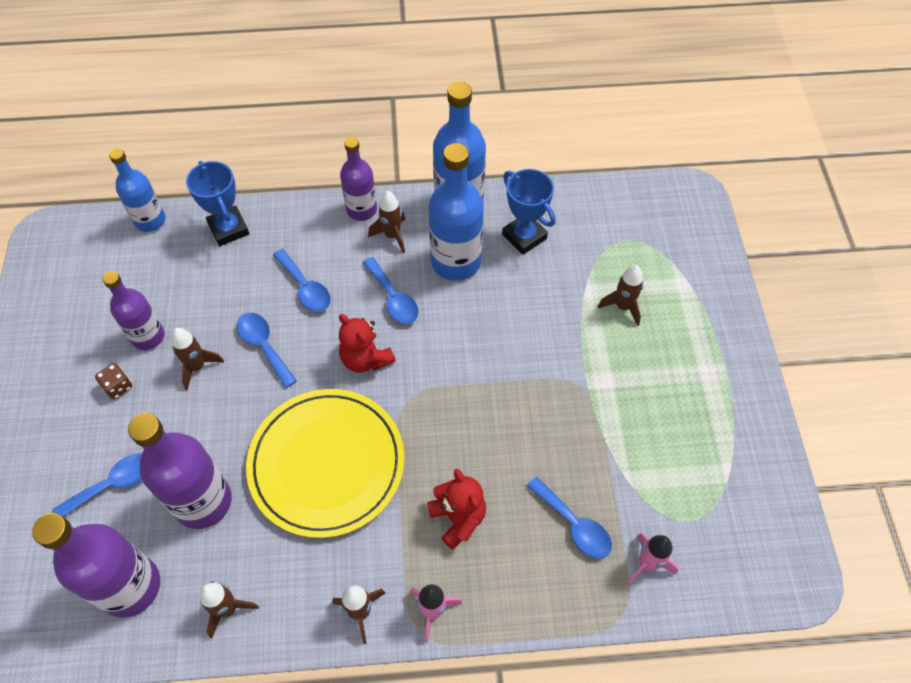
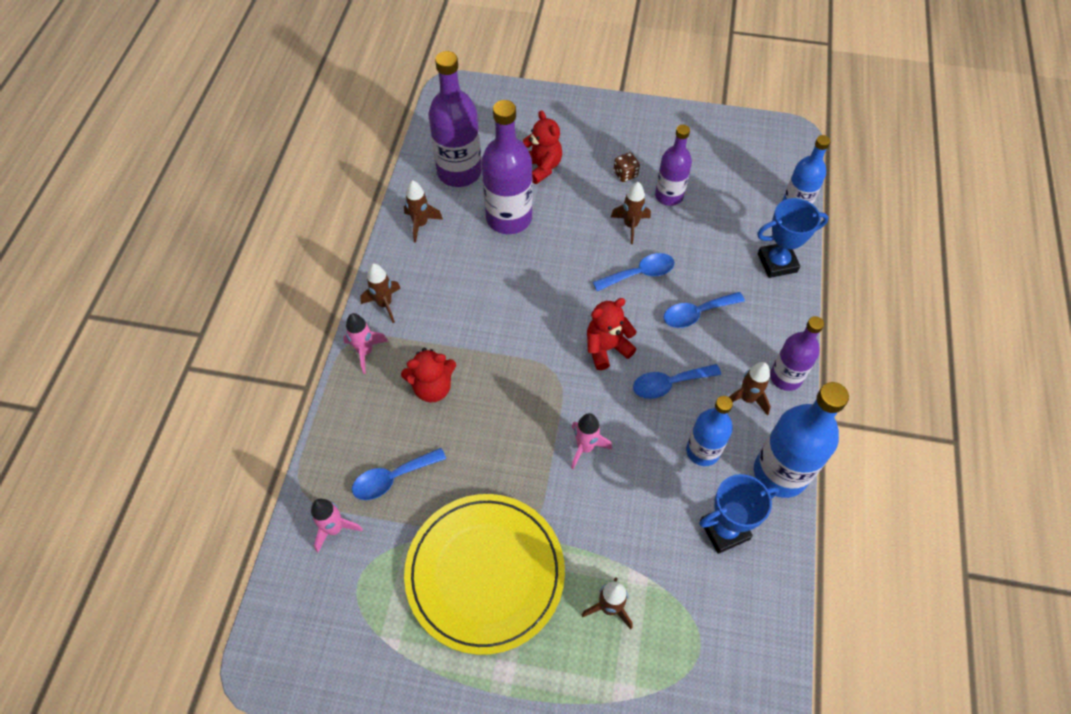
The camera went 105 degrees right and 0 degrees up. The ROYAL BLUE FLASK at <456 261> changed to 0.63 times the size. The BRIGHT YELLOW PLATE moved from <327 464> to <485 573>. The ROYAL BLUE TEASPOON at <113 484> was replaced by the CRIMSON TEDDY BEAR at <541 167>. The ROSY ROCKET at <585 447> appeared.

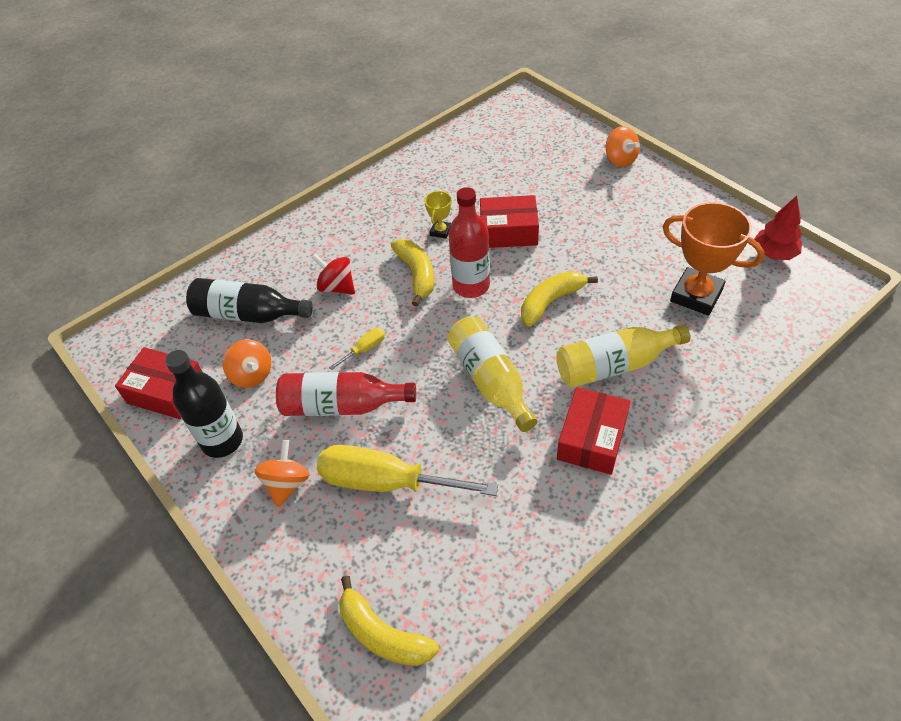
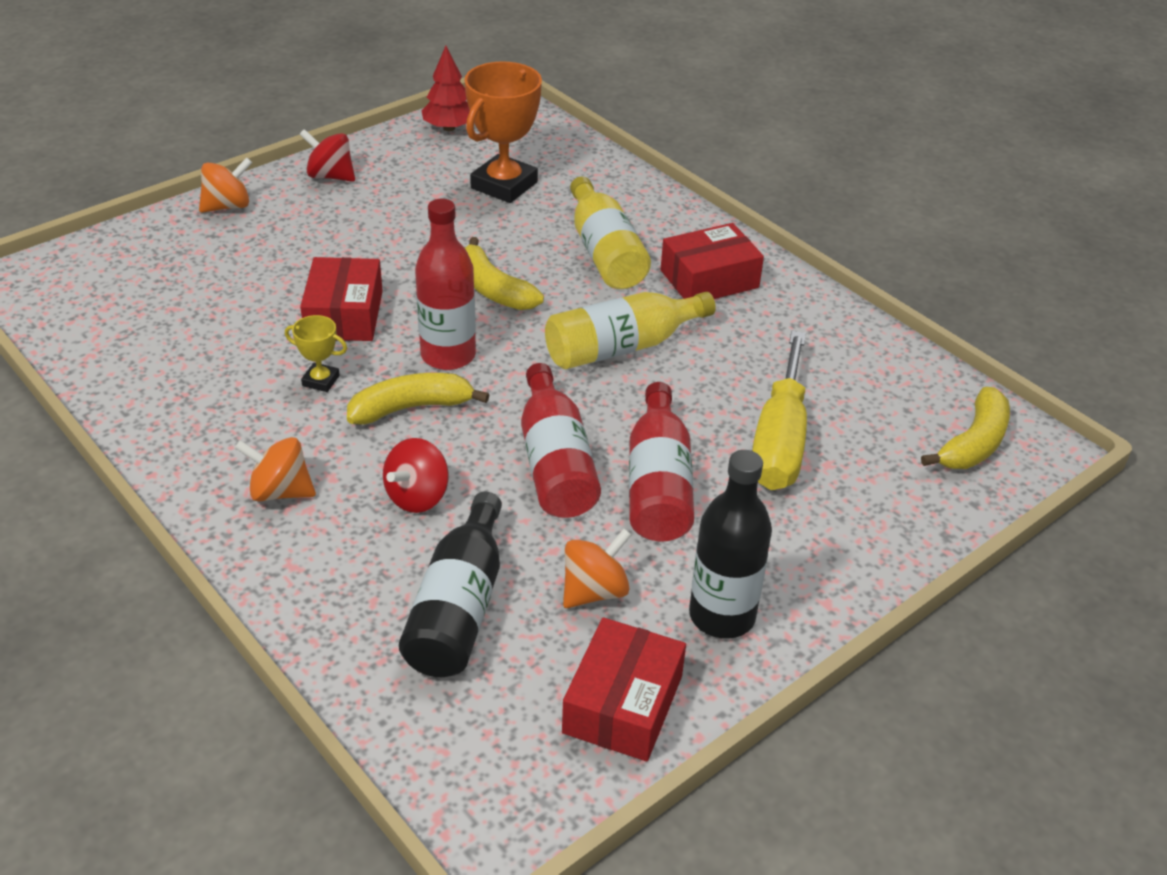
The camera went 95 degrees left and 10 degrees down. The BRIGHT YELLOW FLAT SCREWDRIVER at <364 349> was replaced by the CRIMSON FLASK at <555 463>. The CRIMSON BOX at <592 439> turned 45 degrees counterclockwise. The BRIGHT ORANGE WHIRLIGIG moved from <287 484> to <280 491>. The CRIMSON WHIRLIGIG at <330 176> appeared.

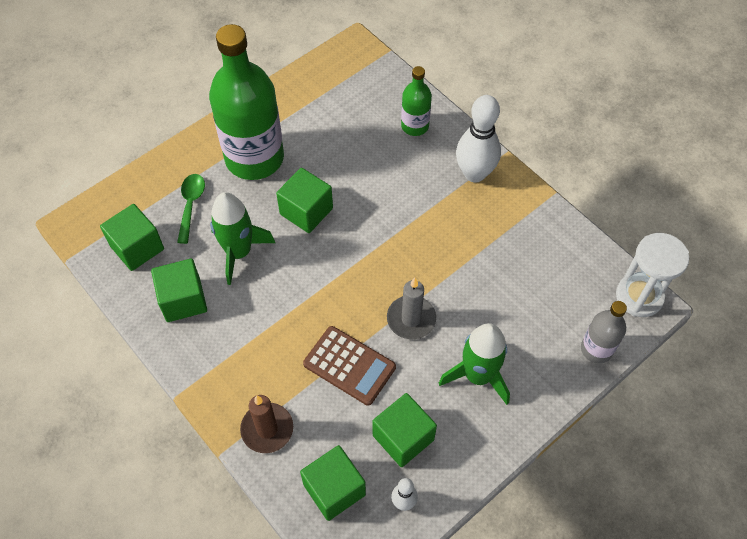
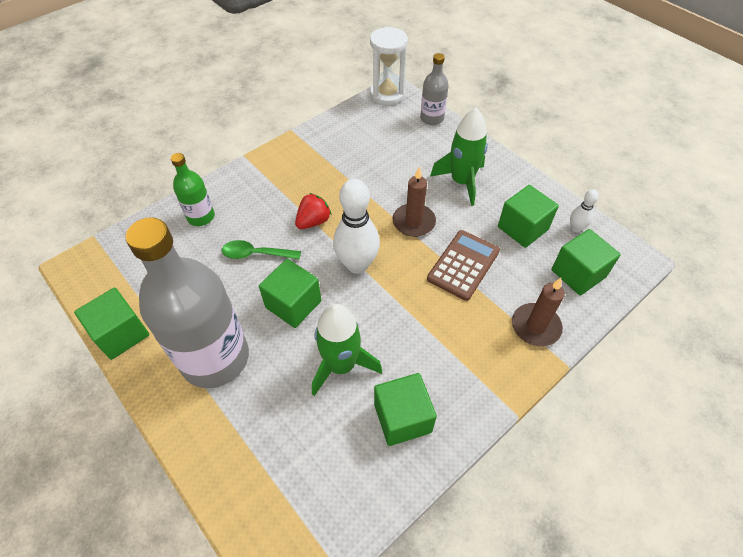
The camera went 90 degrees left and 5 degrees down. The EMERALD FLASK at <254 158> became the GREY FLASK at <215 358>. The SNOW-WHITE SKITTLE moved from <474 173> to <357 265>. The EMERALD TEASPOON moved from <191 205> to <255 254>. The EMERALD SOLID CUBE moved from <137 248> to <121 334>. The GREY WAX CANDLE at <411 319> became the DARK BROWN WAX CANDLE at <413 222>. The CRIMSON STRAWBERRY at <313 221> appeared.

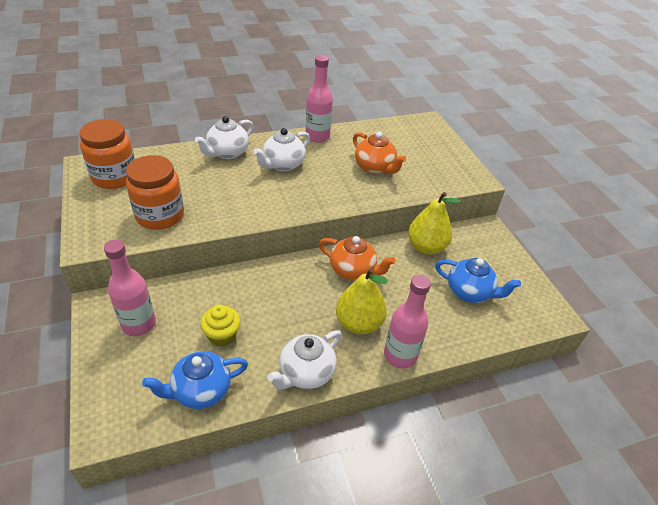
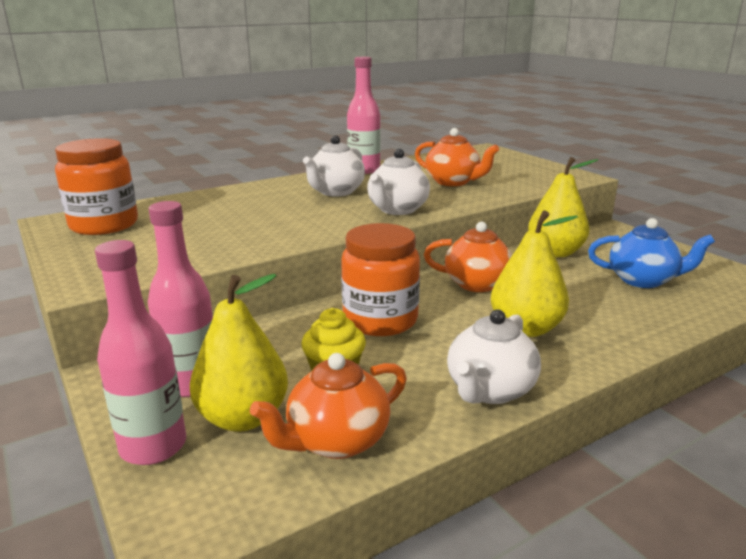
The camera went 10 degrees left and 20 degrees down. The SNOW-WHITE TEA POT moved from <227 153> to <397 210>. The BRIGHT ORANGE PRESERVE JAR moved from <160 215> to <380 320>. The ROSY FLASK moved from <400 355> to <153 446>. The ROYAL BLUE TEA POT at <200 391> became the BRIGHT ORANGE TEA POT at <336 441>. The BRIGHT YELLOW TOY PEAR at <243 418> appeared.

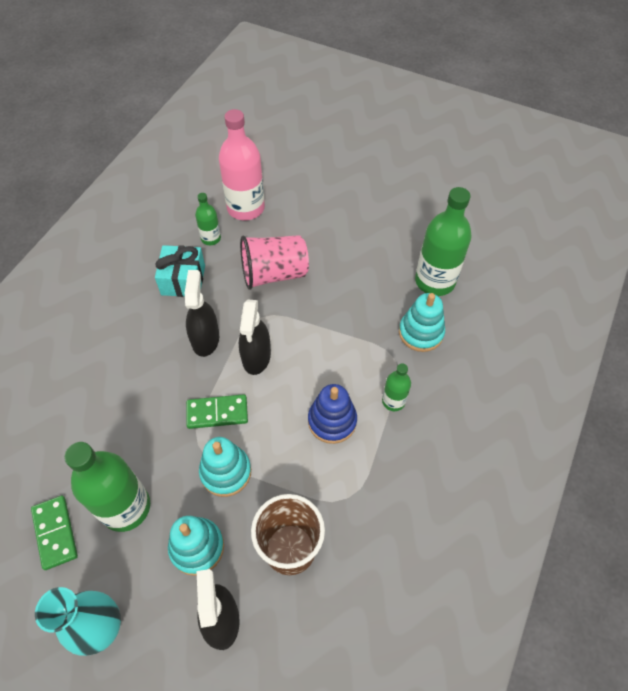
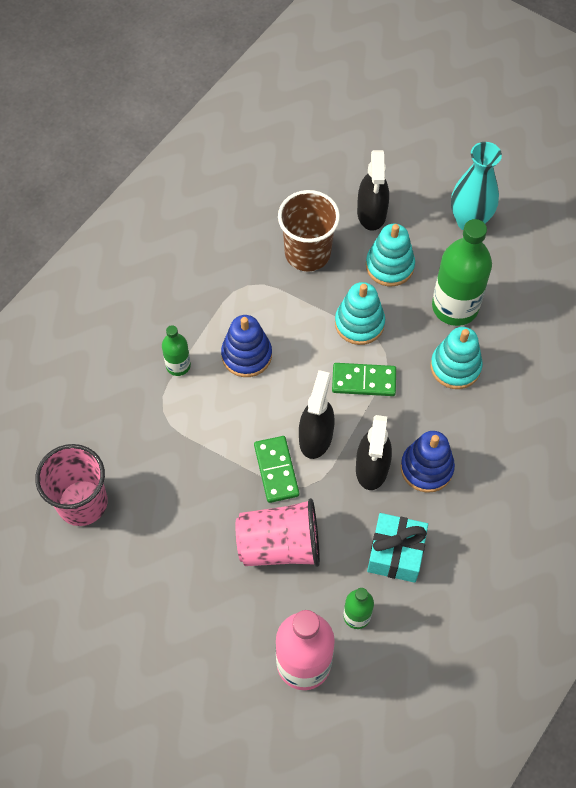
The camera went 170 degrees left and 5 degrees up. The EMERALD FLASK at <435 281> was replaced by the ROSY TUMBLER at <82 502>. The TURQUOISE STACKING RINGS moved from <421 333> to <455 367>. The EMERALD DOMINO TILE moved from <55 533> to <276 470>. The ROYAL BLUE STACKING RINGS at <426 468> appeared.

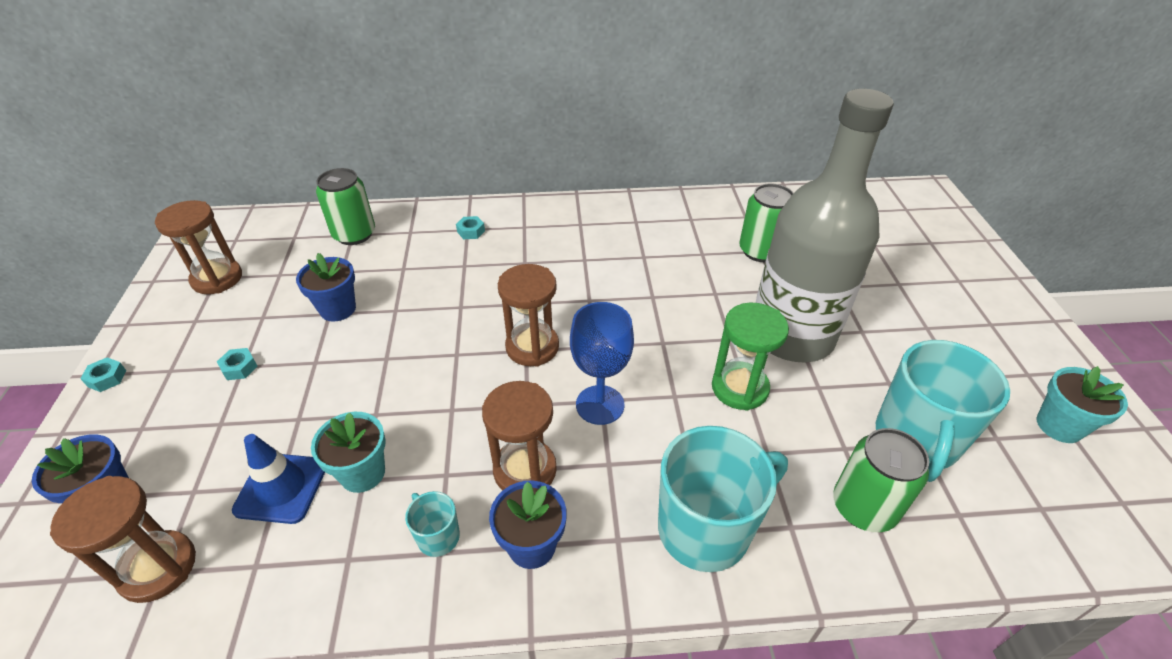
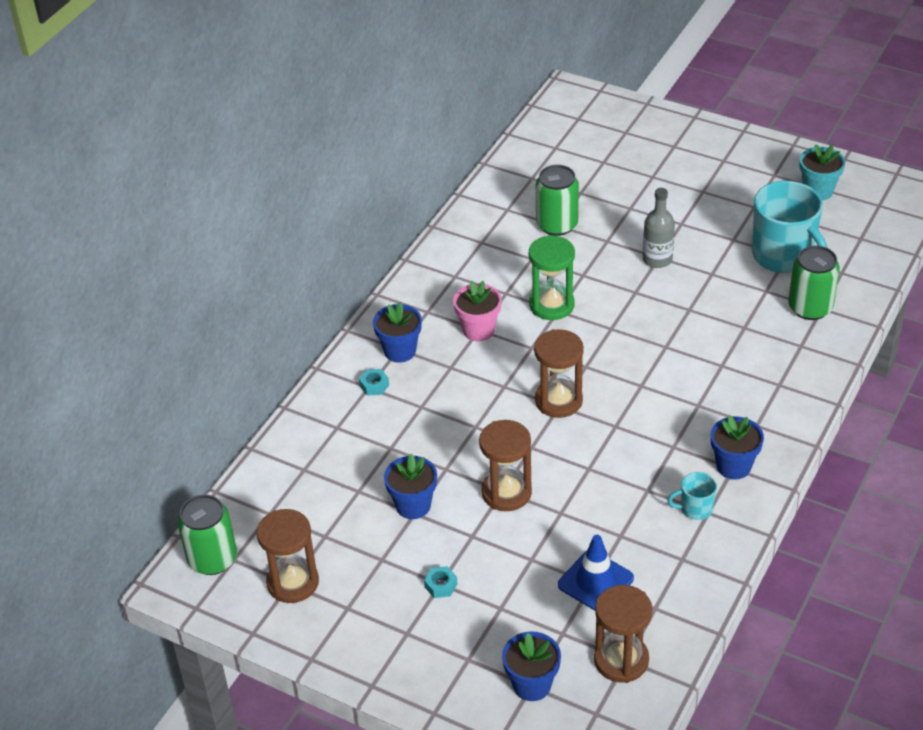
The camera went 55 degrees left and 0 degrees up. The GREY FLASK at <791 335> changed to 0.42 times the size. The EMERALD TIN moved from <354 234> to <212 559>. The ROYAL BLUE GOBLET at <600 405> disappeared. The EMERALD HOURGLASS moved from <739 388> to <551 305>. The TURQUOISE HEXAGON NUT at <107 378> disappeared. The DARK BROWN HOURGLASS moved from <525 470> to <506 492>. The TURQUOISE PLANT POT at <362 473> disappeared. The TURQUOISE TEA MUG at <706 528> disappeared. The ROSY PLANT POT at <478 330> appeared. The ROYAL BLUE PLANT POT at <400 351> appeared.

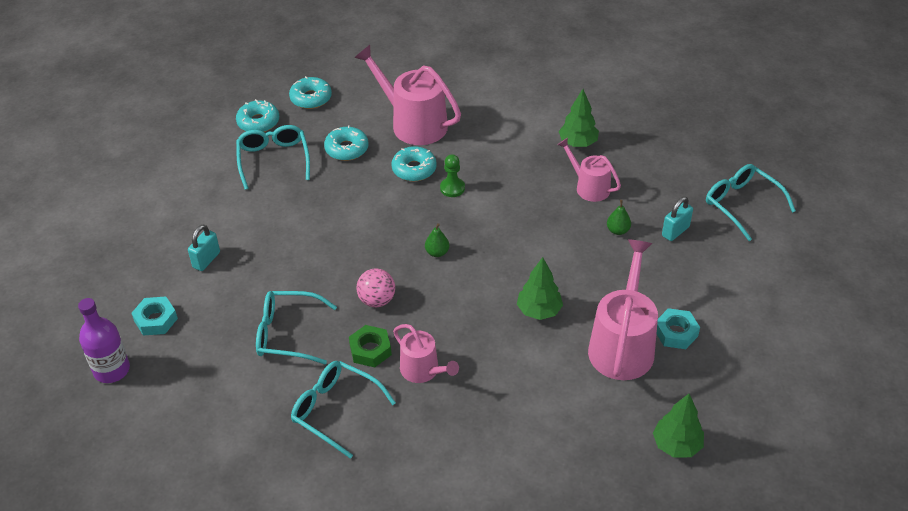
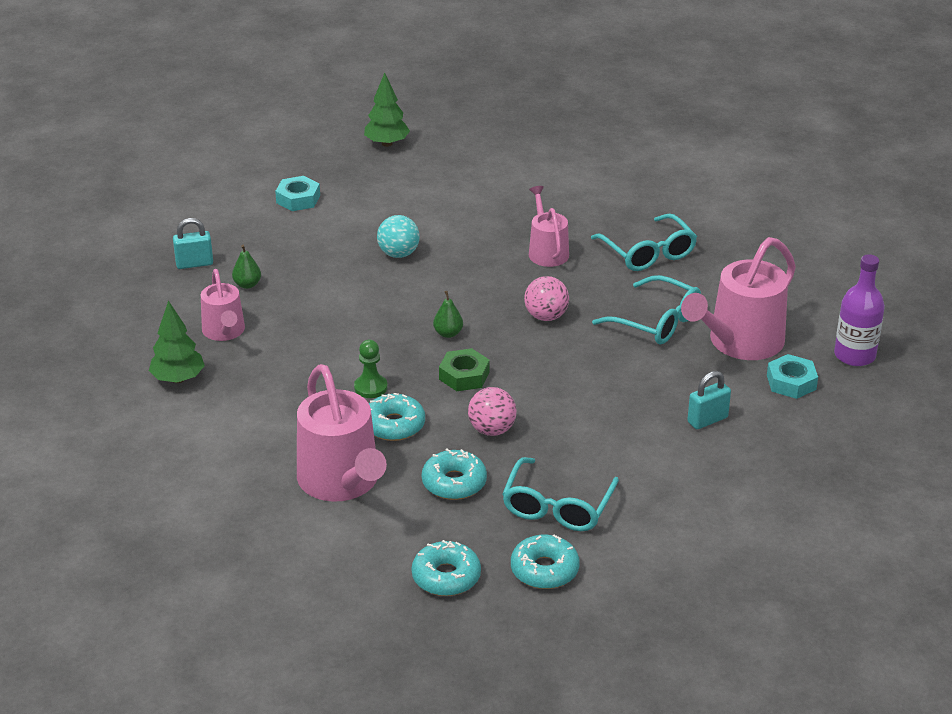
The camera went 150 degrees left and 10 degrees down. The TURQUOISE GLASSES at <742 204> disappeared. The ROSY WATERING CAN moved from <622 345> to <740 342>. The EMERALD TOY TREE at <539 311> was replaced by the TURQUOISE SPHERE at <398 254>. The EMERALD HEXAGON NUT moved from <370 350> to <464 376>. The ROSY SPHERE at <492 430> appeared.

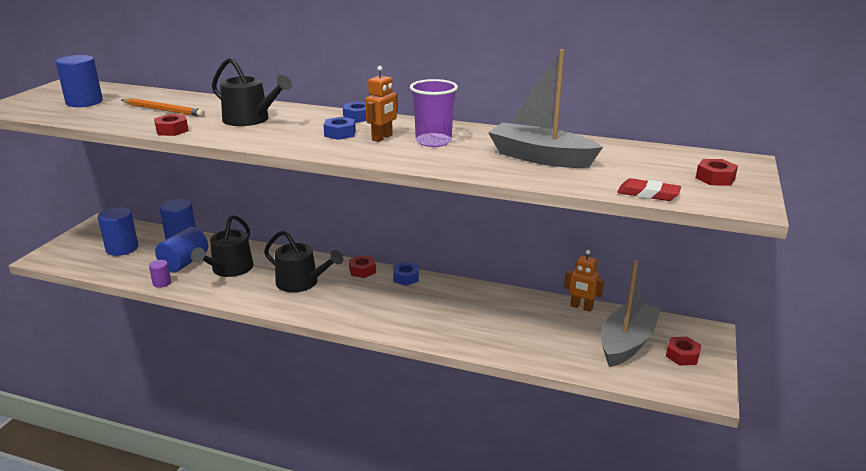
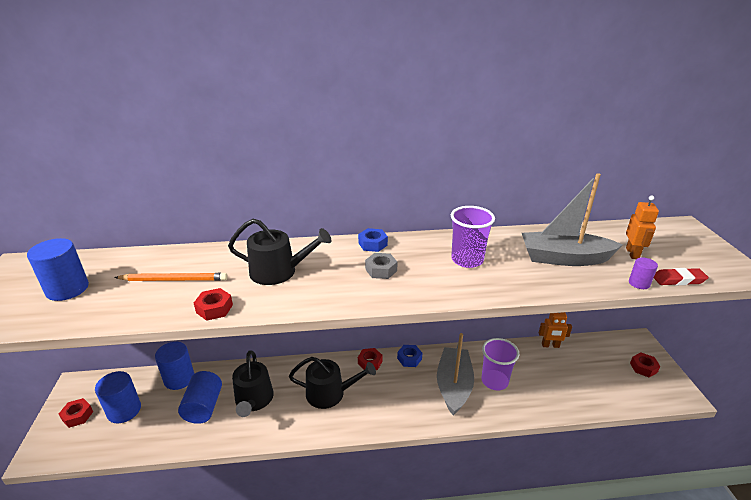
The camera went 25 degrees left and 5 degrees up. The BRIGHT ORANGE ROBOT moved from <382 138> to <632 253>. The ROYAL BLUE HEXAGON NUT at <340 133> became the GREY HEXAGON NUT at <381 270>. The CRIMSON HEXAGON NUT moved from <715 178> to <77 416>. The PURPLE CYLINDER SHAPE moved from <162 283> to <639 283>. The GREY BOAT moved from <626 343> to <454 386>. The PURPLE TUMBLER at <494 381> appeared.

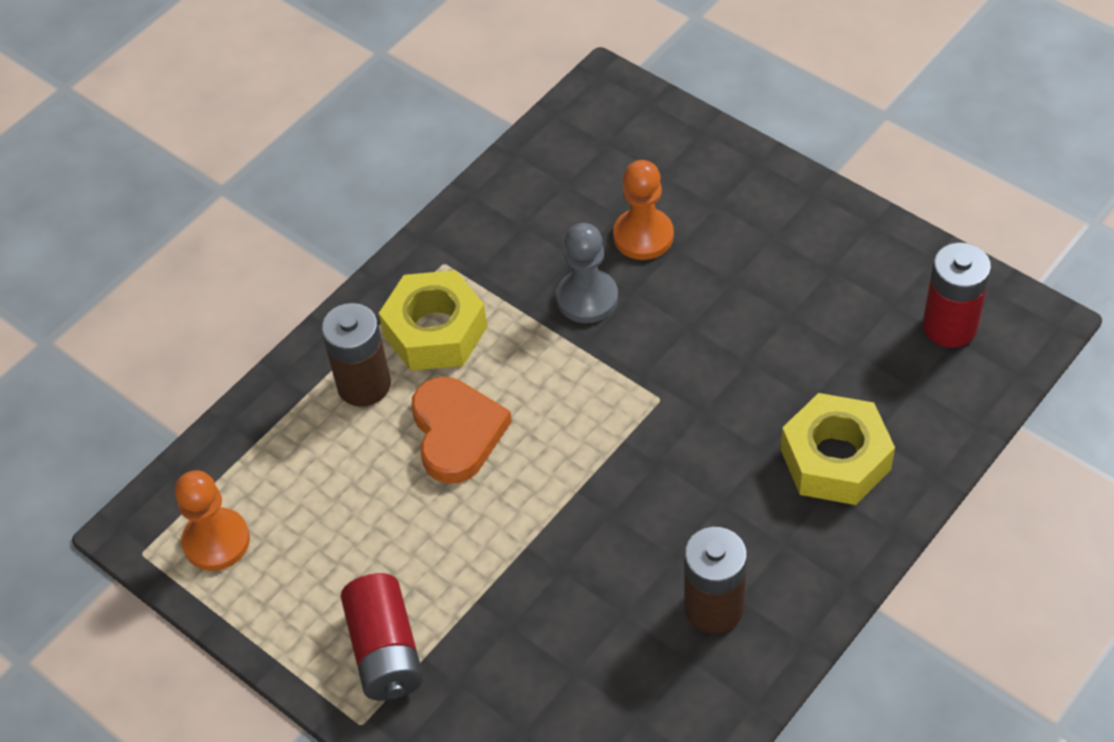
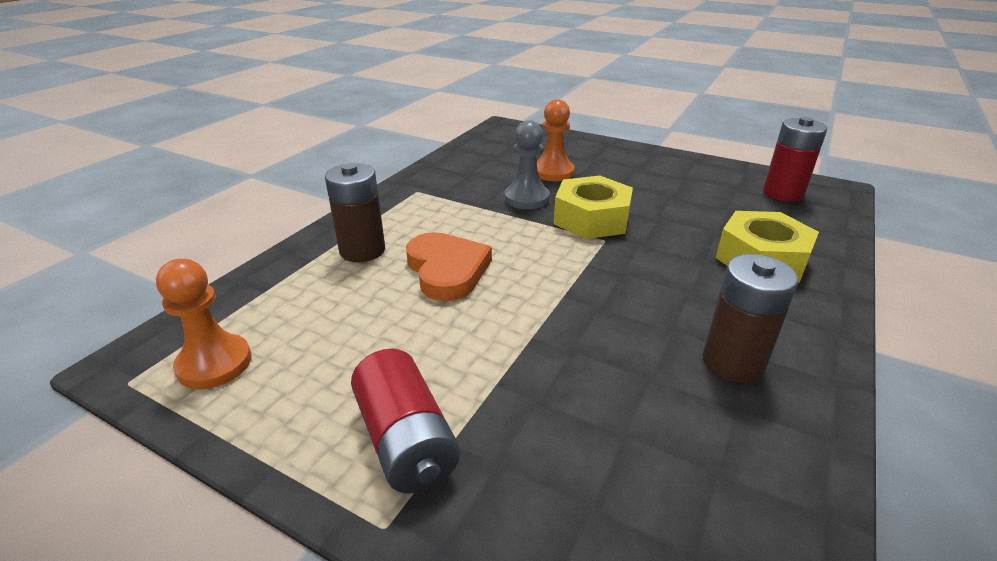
The camera went 15 degrees left and 20 degrees down. The BRIGHT YELLOW HEXAGON NUT moved from <435 331> to <591 219>.

